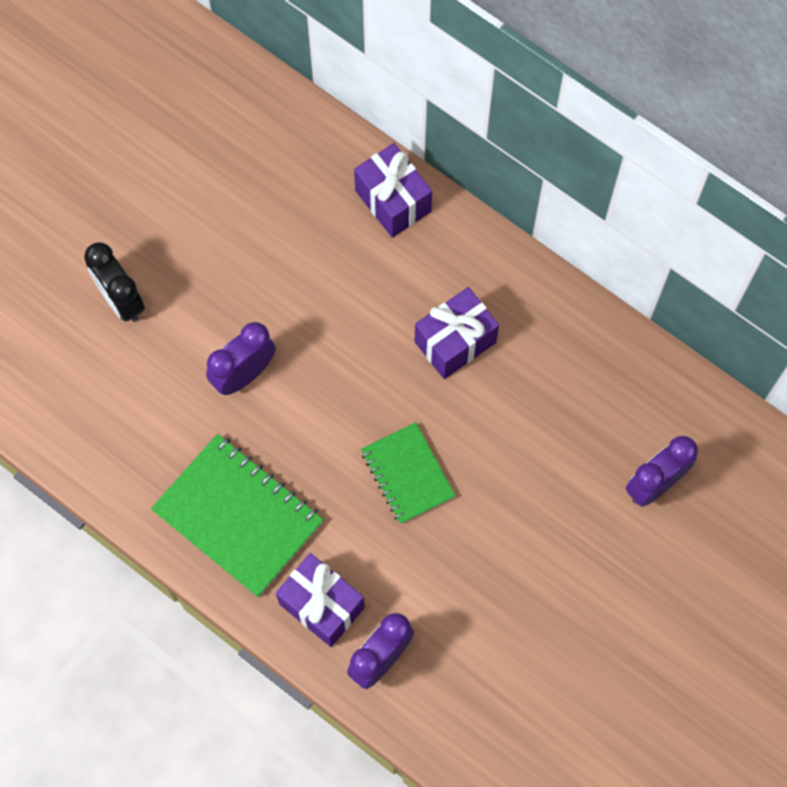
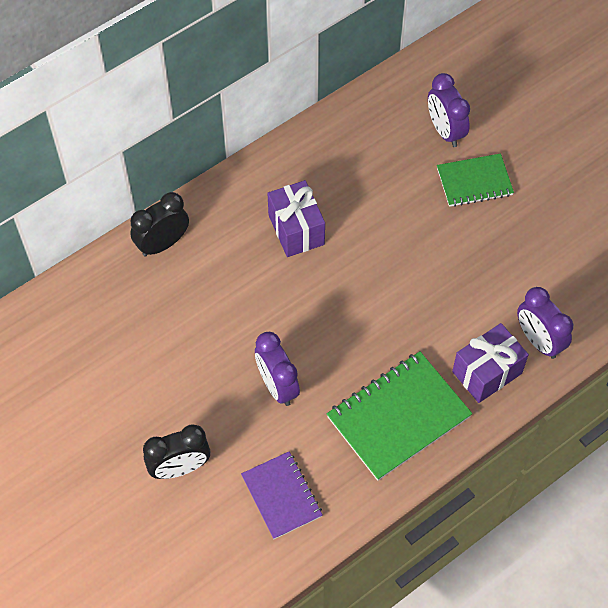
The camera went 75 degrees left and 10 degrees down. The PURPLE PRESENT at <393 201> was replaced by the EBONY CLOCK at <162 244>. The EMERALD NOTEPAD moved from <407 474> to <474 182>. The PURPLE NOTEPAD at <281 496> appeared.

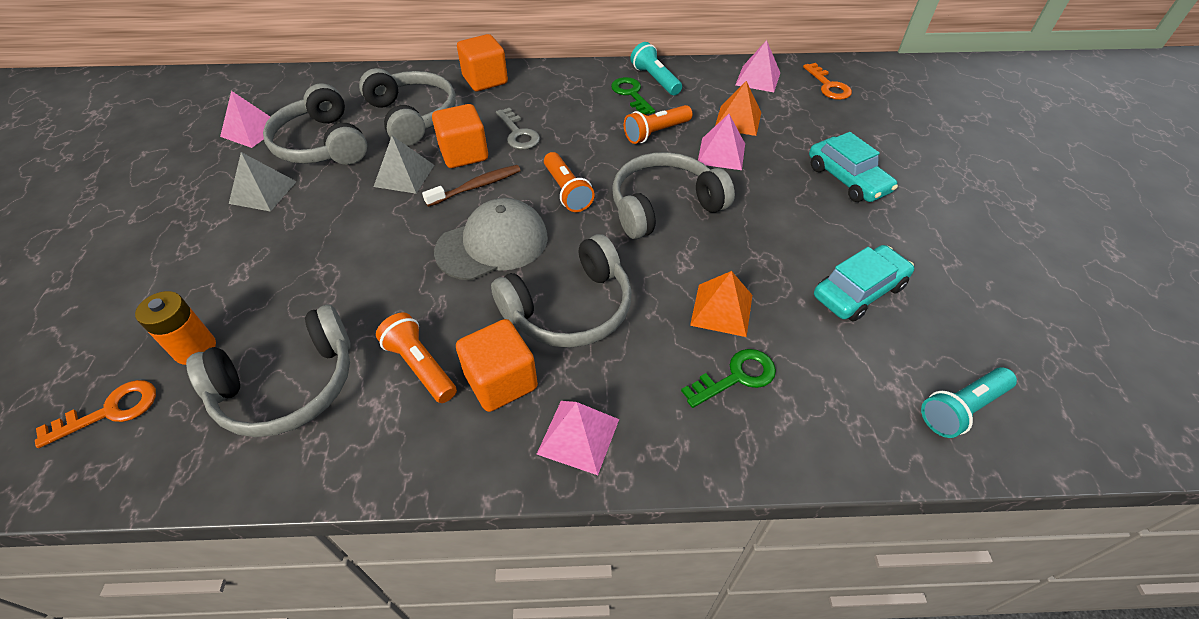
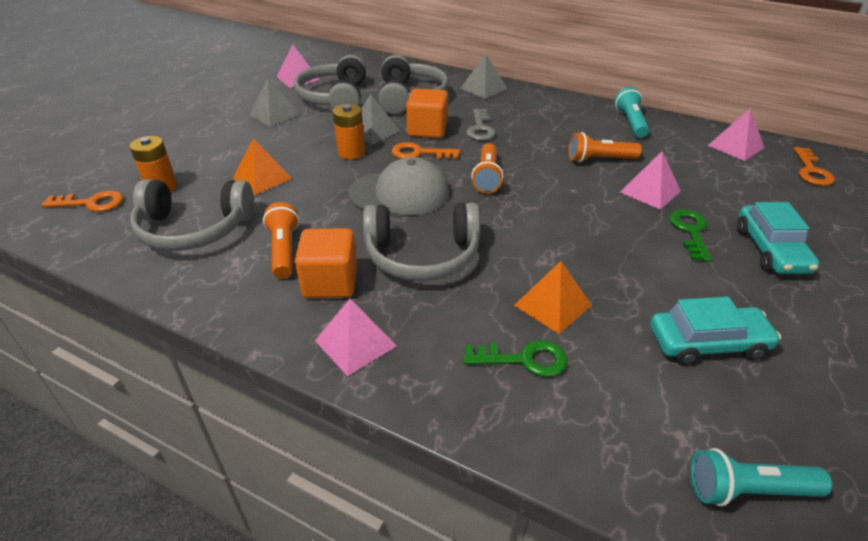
The camera went 30 degrees right and 10 degrees down. The BRIGHT ORANGE SOLID CUBE at <485 80> was replaced by the GREY PYRAMID at <483 88>. The EMERALD LATCHKEY moved from <631 94> to <690 231>. The BRIGHT ORANGE PYRAMID moved from <738 120> to <262 178>. The GREY HEADPHONES at <664 206> disappeared. The DARK BROWN TOOTHBRUSH at <477 186> was replaced by the BRIGHT ORANGE LATCHKEY at <419 153>. The BRIGHT ORANGE POWER CELL at <351 152> appeared.

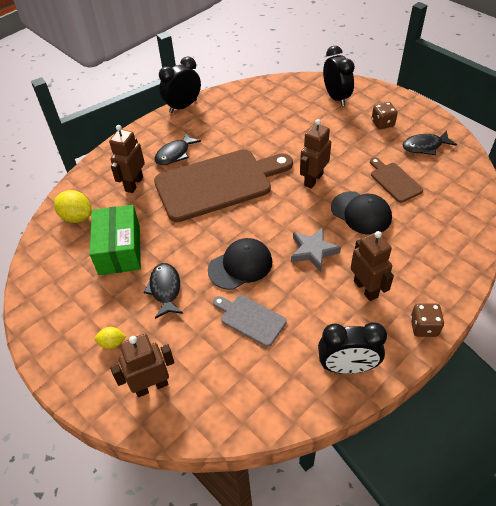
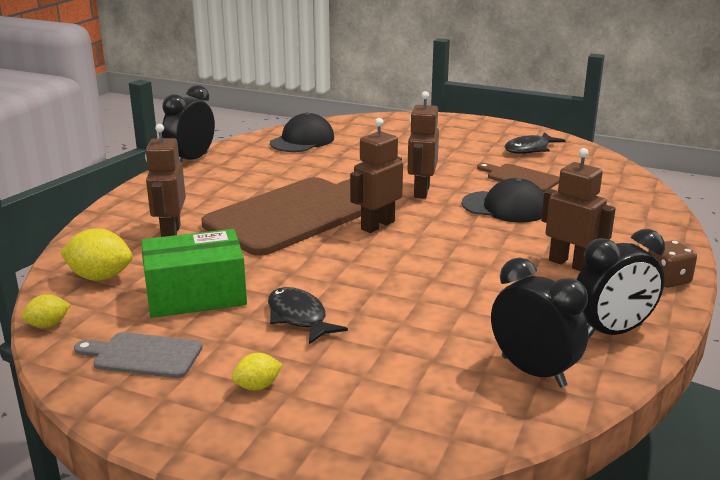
The camera went 25 degrees left and 25 degrees down. The EBONY CLOCK moved from <336 97> to <533 371>. The DARK BROWN DIE at <382 123> disappeared. The EBONY TOY FISH at <175 154> disappeared. The EMERALD BOX at <119 250> turned 75 degrees counterclockwise. The GREY FIVE-POINTED STAR at <313 251> disappeared. The EBONY CAP moved from <240 265> to <302 140>. The GREY CHOPPING BOARD moved from <250 319> to <143 355>. The DARK BROWN ROBOT moved from <151 386> to <377 225>. The BRIGHT YELLOW TOY LEMON at <48 325> appeared.

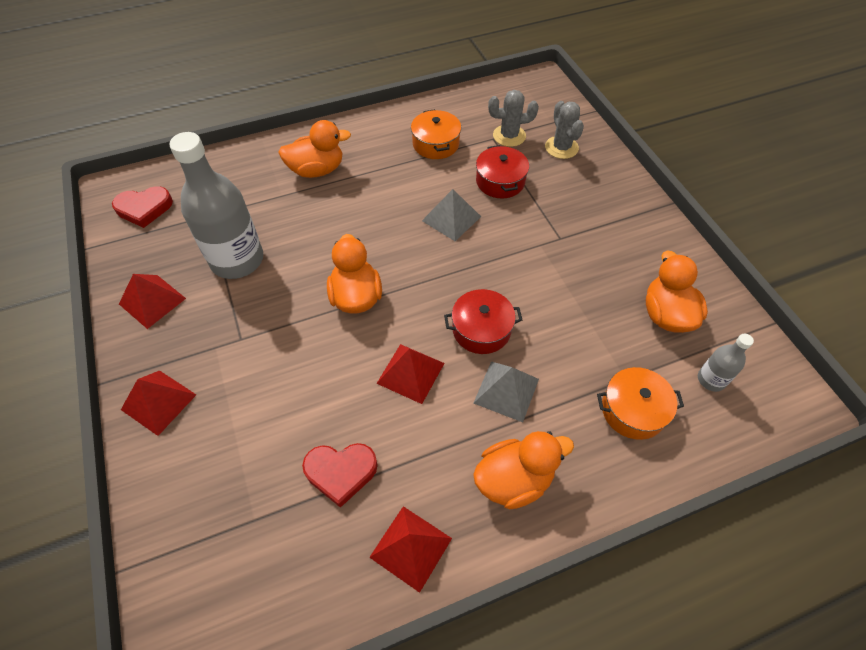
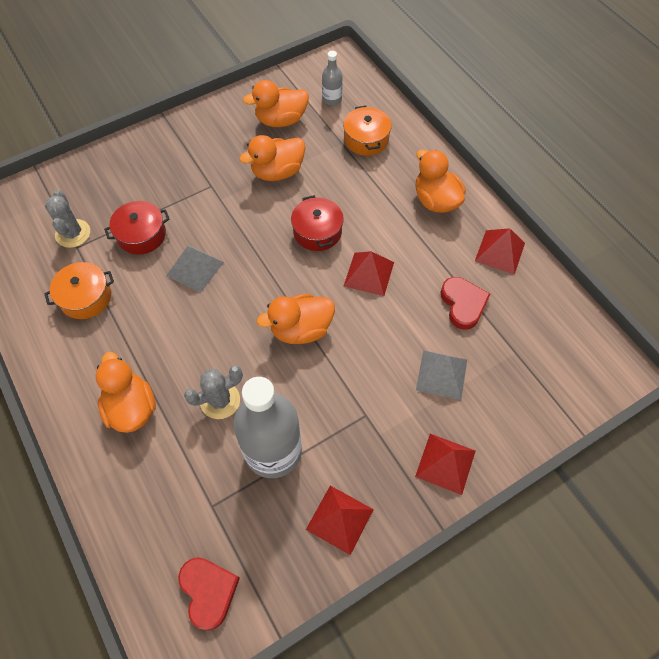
The camera went 100 degrees left and 5 degrees up. The GREY PRICKLY PLANT moved from <561 147> to <220 400>. The GREY PYRAMID moved from <506 391> to <442 374>. The BRIGHT ORANGE DUCK at <277 172> appeared.

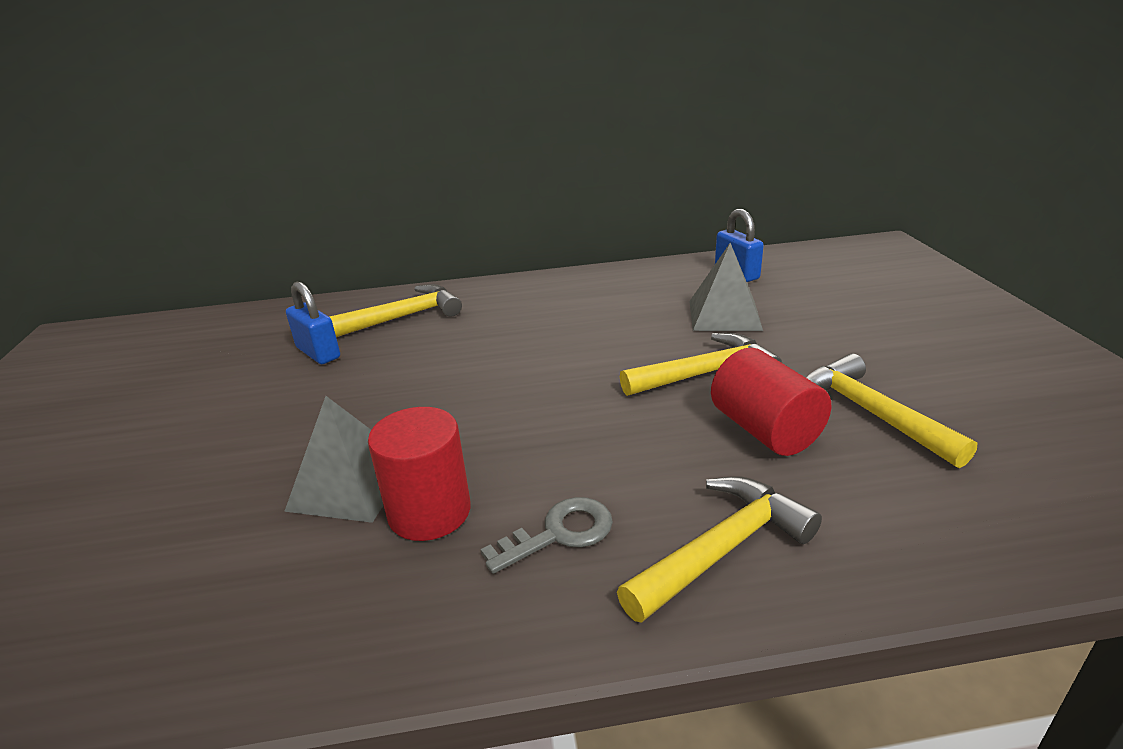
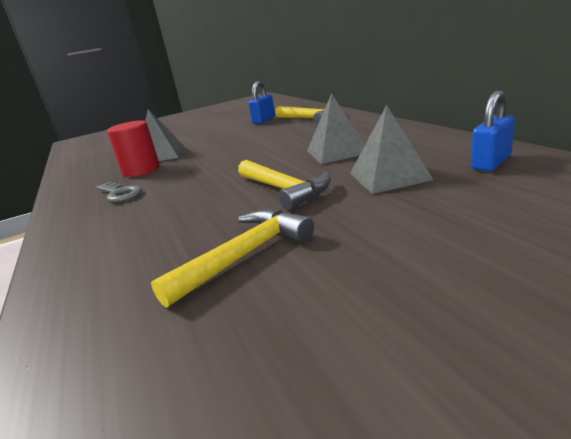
The camera went 75 degrees right and 5 degrees down. The CRIMSON CYLINDER SHAPE at <765 430> disappeared. The BRIGHT YELLOW CLAW HAMMER at <721 549> disappeared. The GREY PYRAMID at <337 151> appeared.

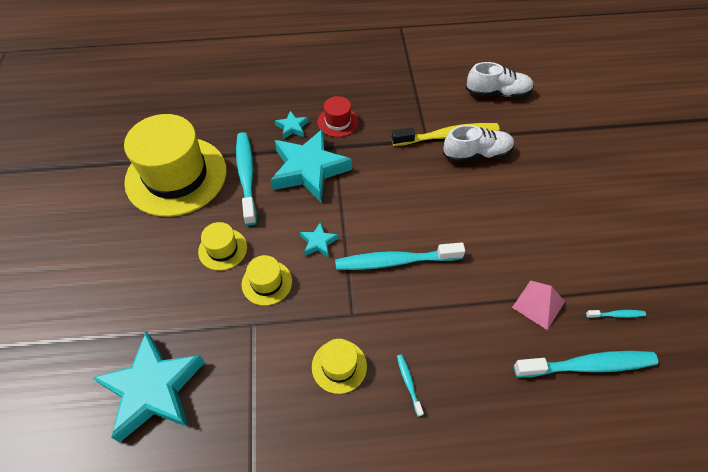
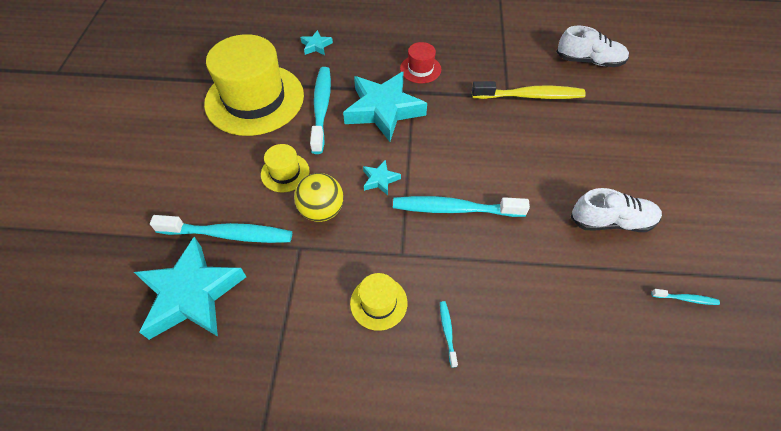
The camera went 10 degrees right and 0 degrees up. The TURQUOISE FIVE-POINTED STAR moved from <292 127> to <316 46>. The SNOW-WHITE SNEAKER moved from <477 154> to <611 221>. The BRIGHT YELLOW TOP HAT at <267 282> was replaced by the BRIGHT YELLOW SPHERE at <321 210>. The ROSY PYRAMID at <538 304> disappeared. The TURQUOISE TOOTHBRUSH moved from <588 365> to <229 234>.

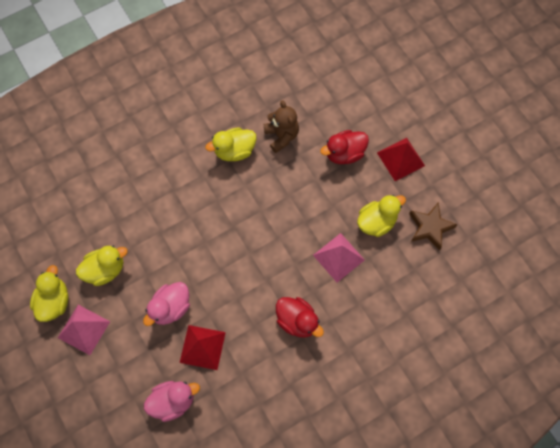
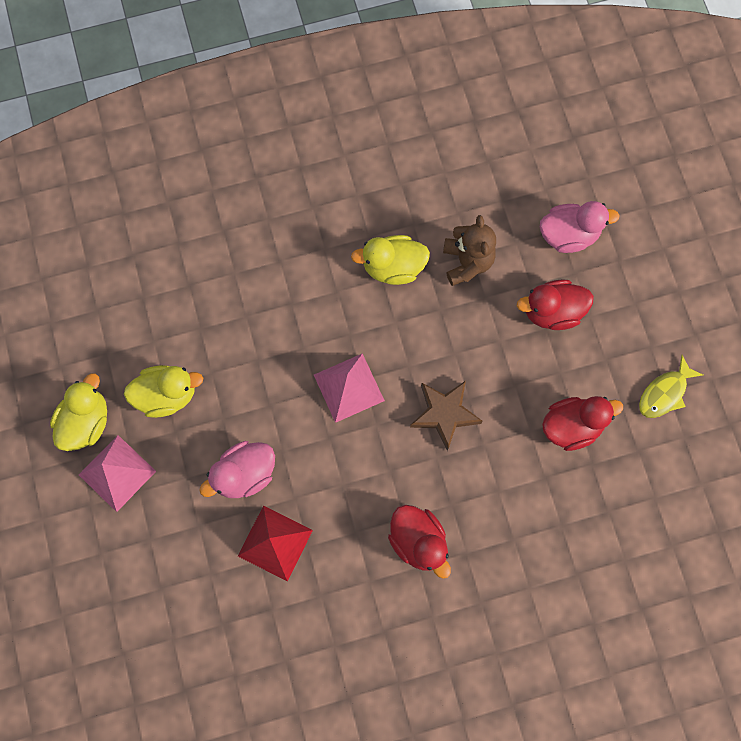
The camera went 15 degrees right and 5 degrees up. The CRIMSON PYRAMID at <400 159> disappeared. The BRIGHT YELLOW DUCK at <376 222> became the CRIMSON DUCK at <572 426>. The DARK BROWN FIVE-POINTED STAR moved from <430 227> to <444 414>. The ROSY PYRAMID moved from <339 257> to <349 387>. The ROSY DUCK moved from <173 401> to <568 235>. The BRIGHT YELLOW TOY FISH at <664 393> appeared.

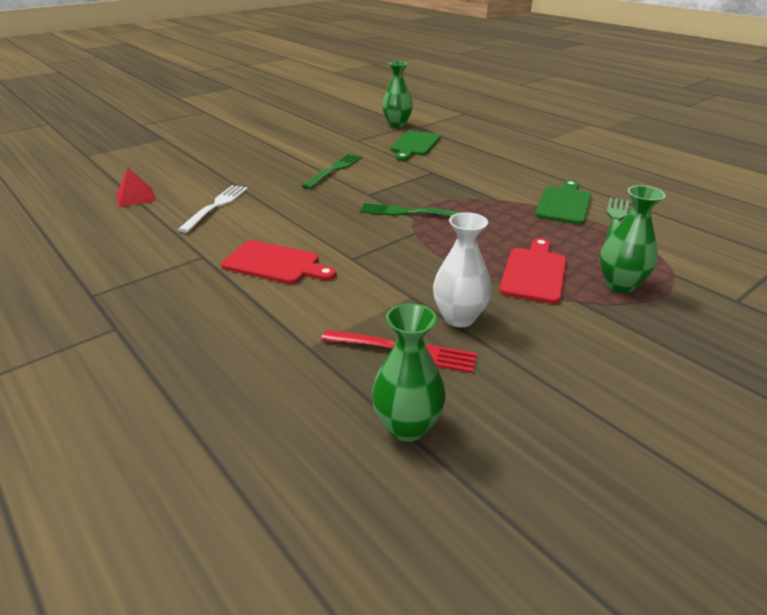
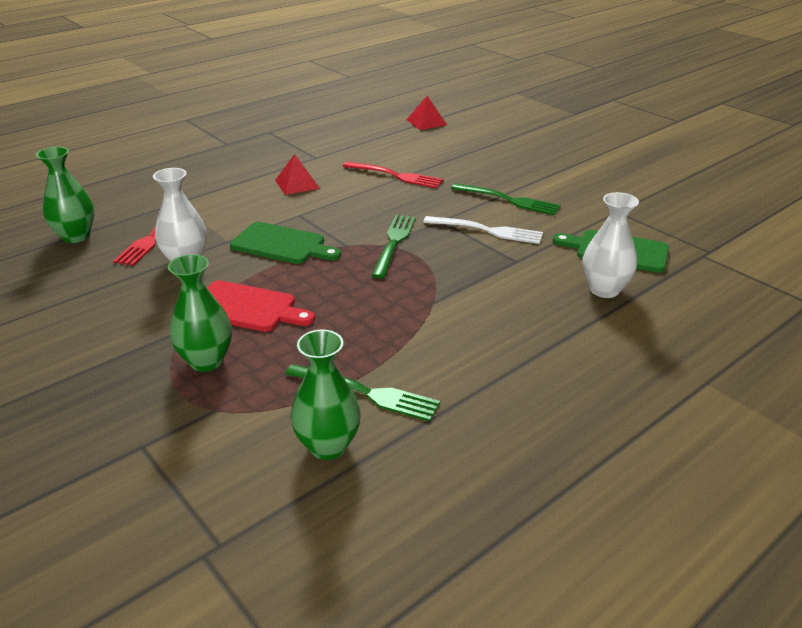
The camera went 90 degrees right and 0 degrees up. The EMERALD FLOWER VASE moved from <397 124> to <328 446>. The EMERALD CHOPPING BOARD moved from <564 204> to <282 244>. The SNOW-WHITE DINNER FORK moved from <216 206> to <487 230>. The CRIMSON CHOPPING BOARD at <275 264> was replaced by the CRIMSON PYRAMID at <297 184>. The CRIMSON DINNER FORK at <395 176> appeared. The SNOW-WHITE FLOWER VASE at <604 290> appeared.

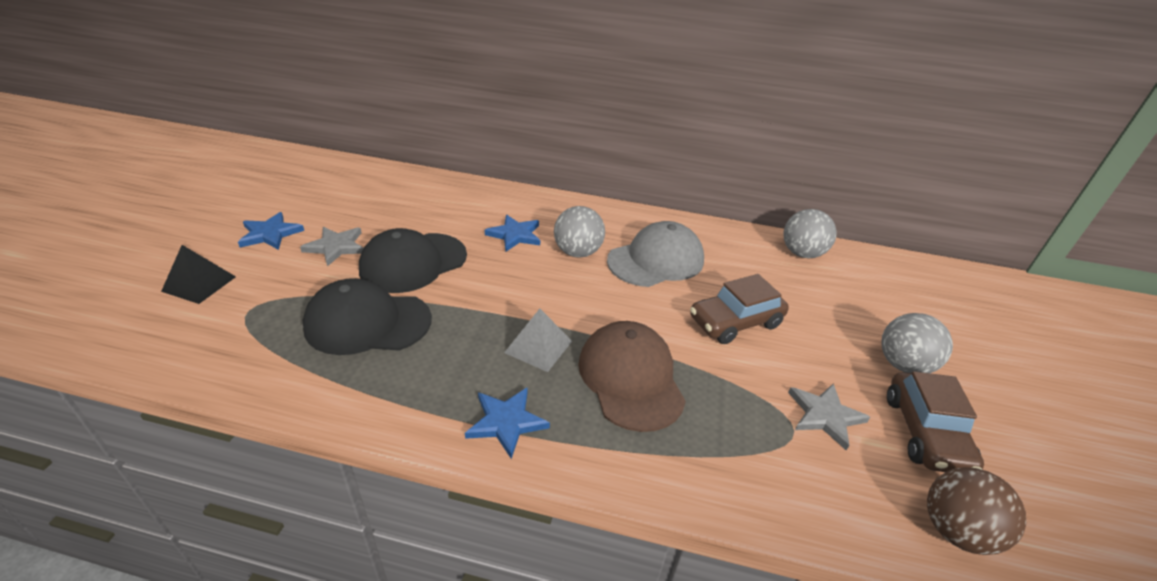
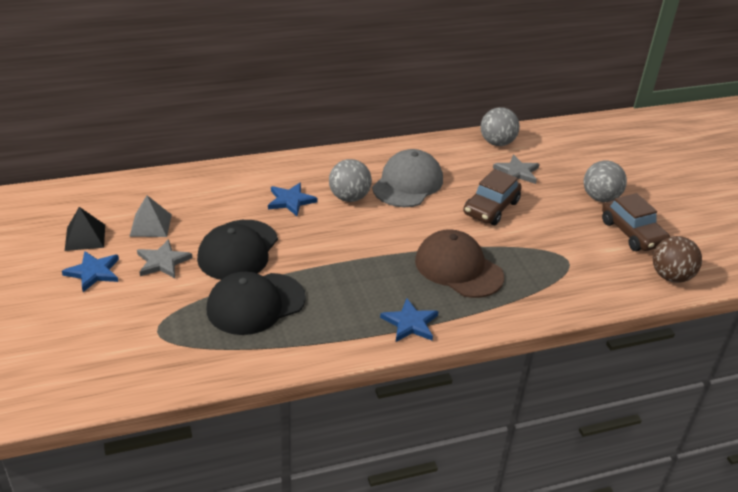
The camera went 30 degrees left and 0 degrees up. The EBONY PYRAMID moved from <199 284> to <85 237>. The GREY PYRAMID moved from <538 346> to <150 225>. The GREY FIVE-POINTED STAR moved from <825 416> to <517 172>.

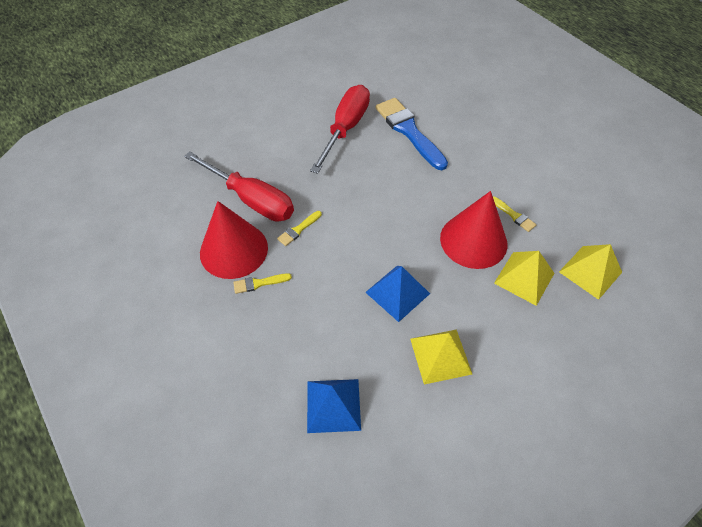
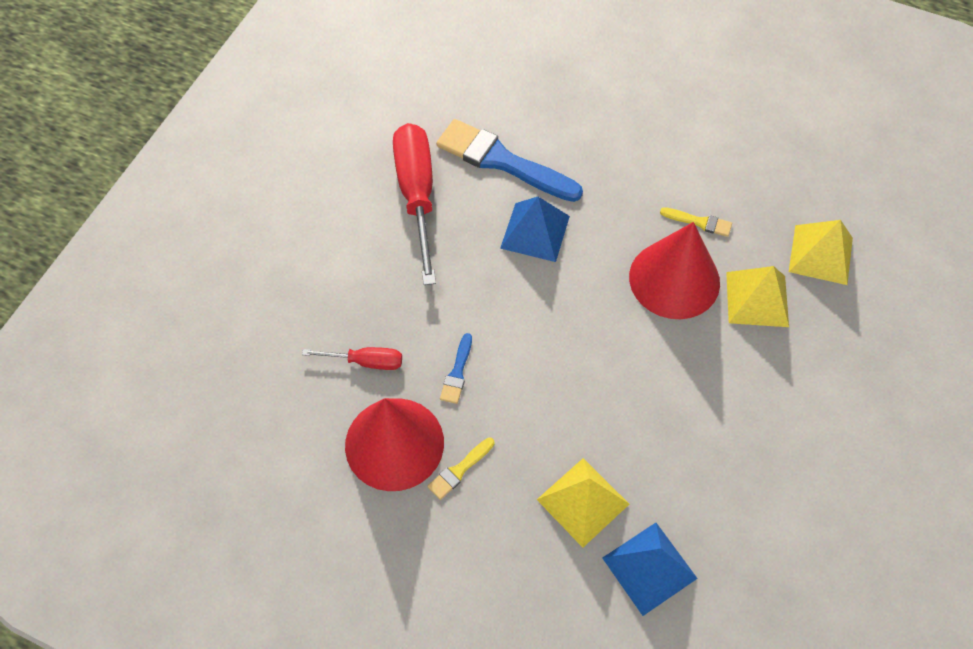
The camera went 30 degrees left and 5 degrees up. The CRIMSON FLAT SCREWDRIVER at <252 200> changed to 0.49 times the size. The BRIGHT YELLOW PAINTBRUSH at <298 229> became the ROYAL BLUE PAINTBRUSH at <457 372>. The ROYAL BLUE PYRAMID moved from <397 293> to <535 232>. The BRIGHT YELLOW PYRAMID moved from <440 356> to <583 502>.

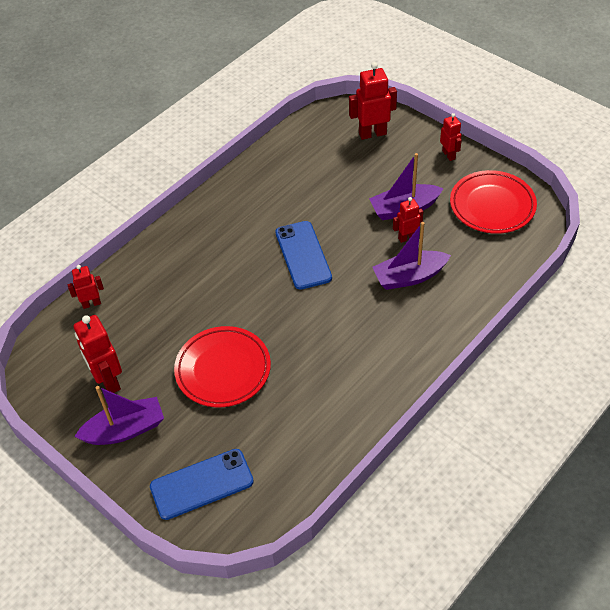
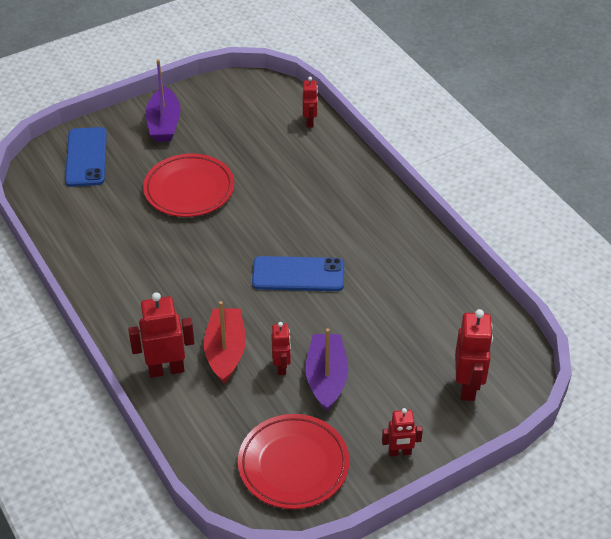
The camera went 105 degrees right and 5 degrees down. The PURPLE BOAT at <409 277> became the CRIMSON BOAT at <225 351>. The CRIMSON ROBOT moved from <108 381> to <166 369>.

